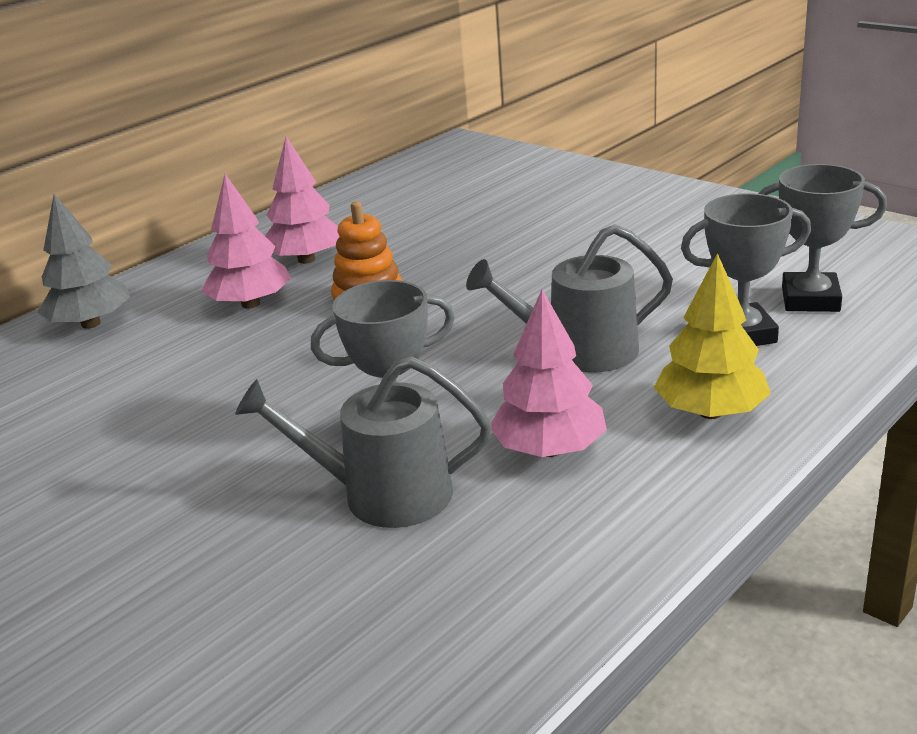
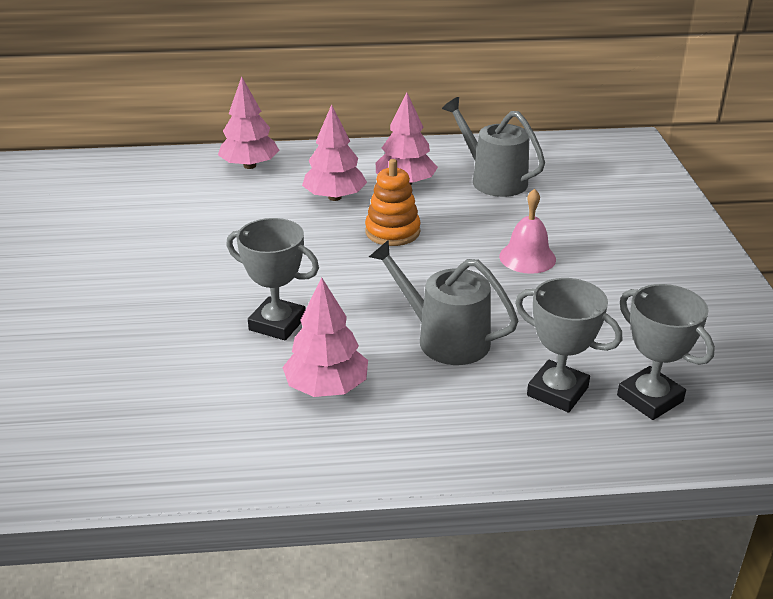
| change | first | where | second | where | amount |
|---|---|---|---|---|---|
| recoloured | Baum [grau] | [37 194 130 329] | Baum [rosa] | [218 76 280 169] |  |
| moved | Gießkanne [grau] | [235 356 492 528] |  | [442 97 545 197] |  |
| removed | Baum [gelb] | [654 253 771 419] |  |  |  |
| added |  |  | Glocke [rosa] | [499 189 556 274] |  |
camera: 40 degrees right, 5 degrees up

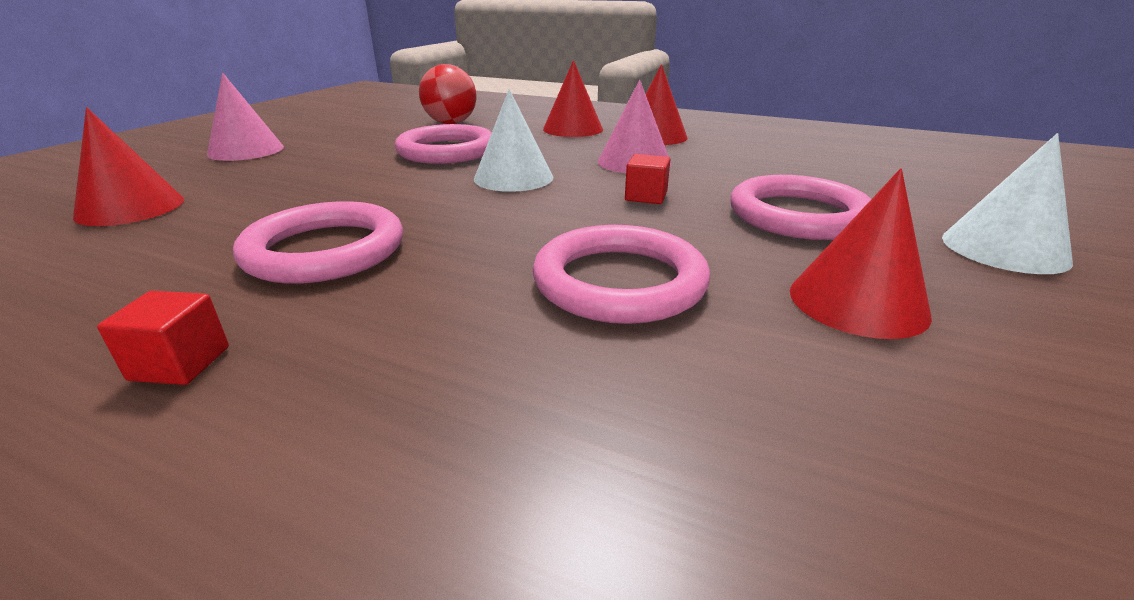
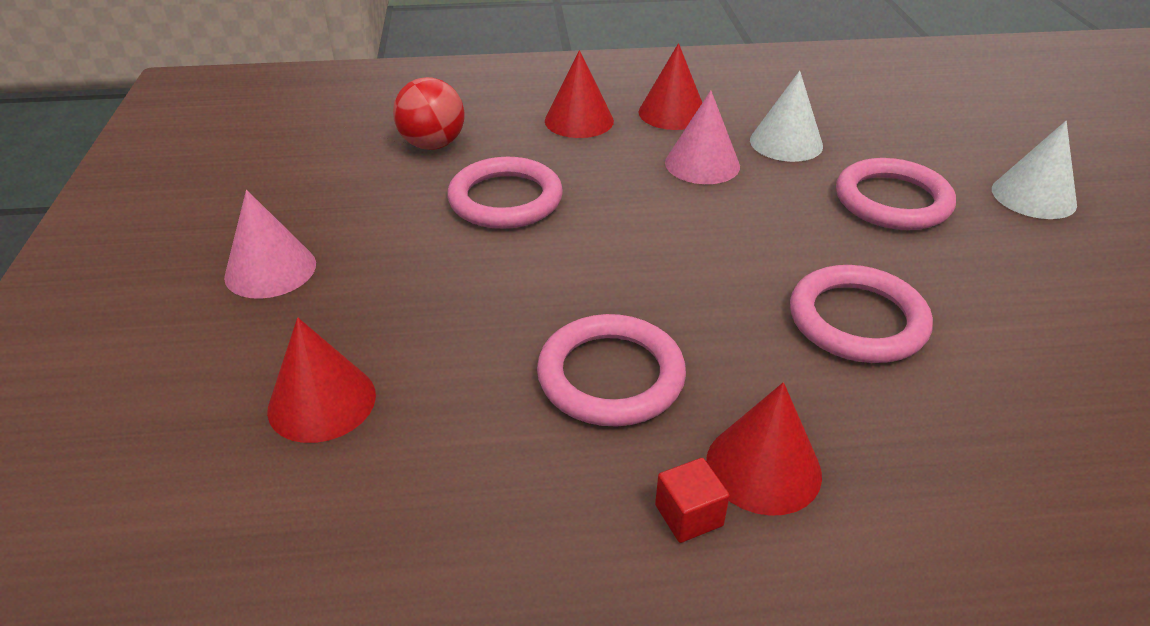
| change | first | where | second | where | amount |
|---|---|---|---|---|---|
| moved | Kegel [weiß] | [474 89 553 192] |  | [750 71 823 162] |  |
| removed | Kubus [rot] | [625 154 671 204] |  |  |  |
| moved | Kegel [rot] | [790 168 932 339] |  | [706 382 822 516] |  |
camera: 30 degrees left, 10 degrees up

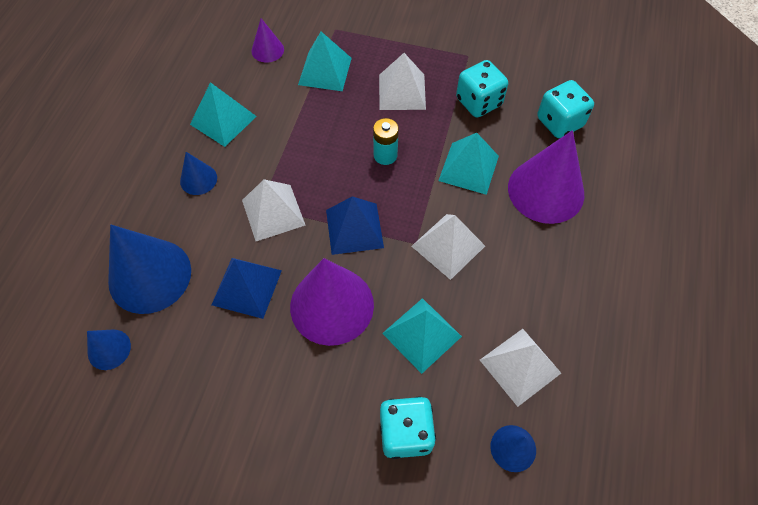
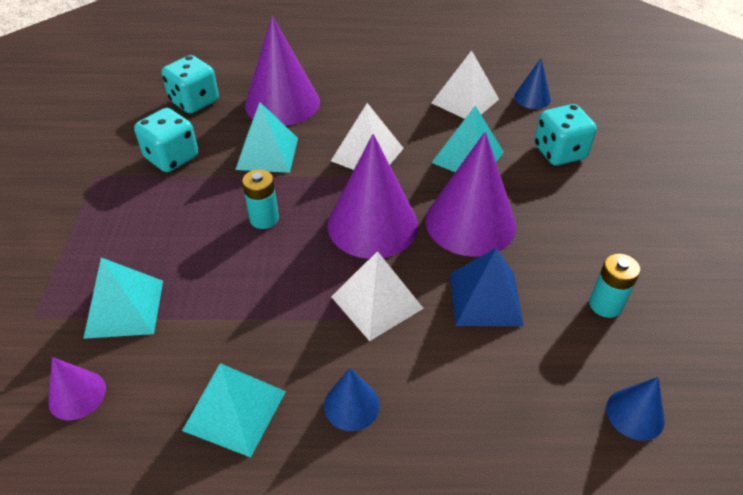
| change | first | where | second | where | amount |
|---|---|---|---|---|---|
| removed | Kegel [blau] | [108 225 191 314] |  |  |  |
| replaced | Pyramide [blau] | [326 196 384 255] | Kegel [lila] | [328 134 418 259] |  |
| removed | Pyramide [weiß] | [379 53 426 110] |  |  |  |
| added |  |  | Batterie [türkis] | [589 254 640 318] |  |
camera: 105 degrees left, 15 degrees down

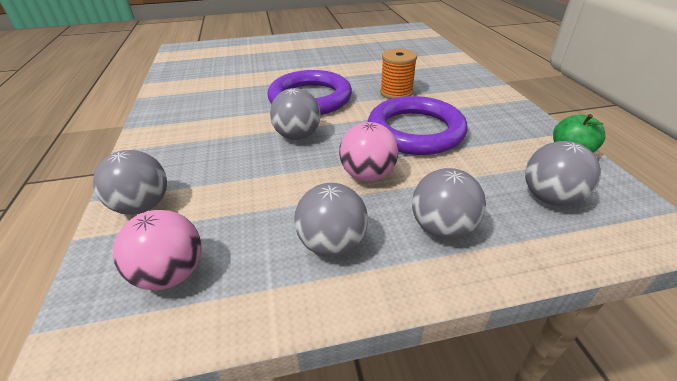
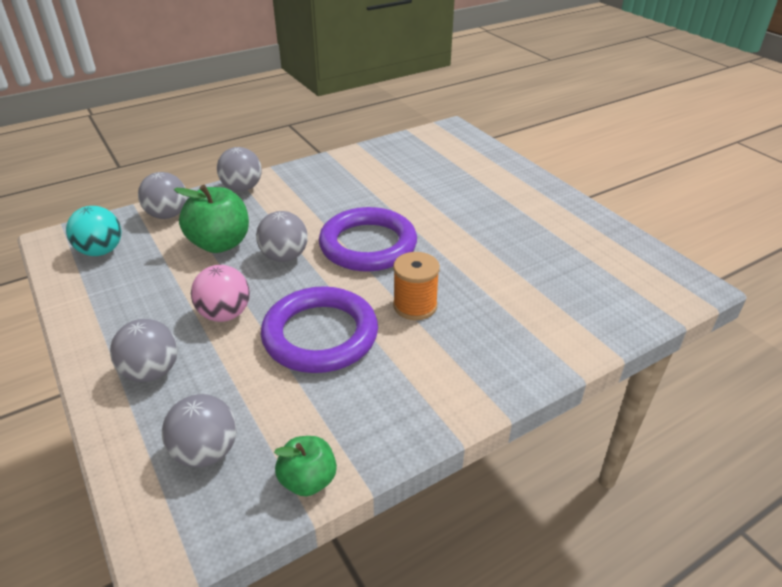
| change | first | where | second | where | amount |
|---|---|---|---|---|---|
| recoloured | Ball [rosa] | [113 210 201 290] | Ball [türkis] | [66 206 122 256] |  |
| moved | Ball [grau] | [294 183 368 257] |  | [217 147 262 191] |  |
| added |  |  | Apfel [grün] | [174 185 249 253] |  |
camera: 70 degrees right, 0 degrees up

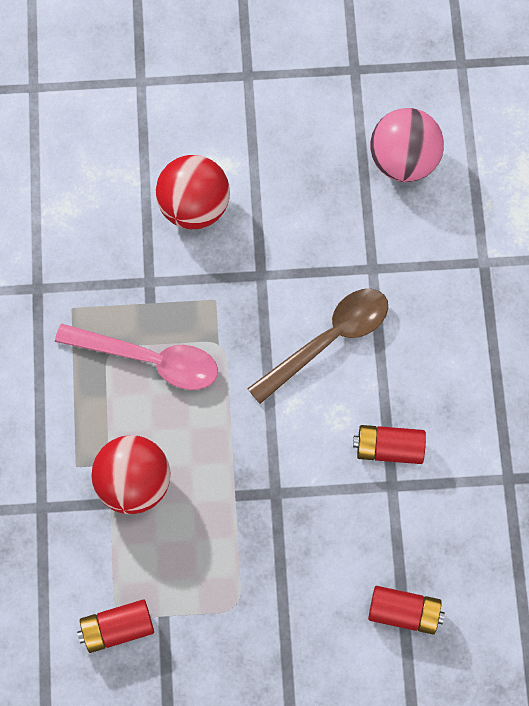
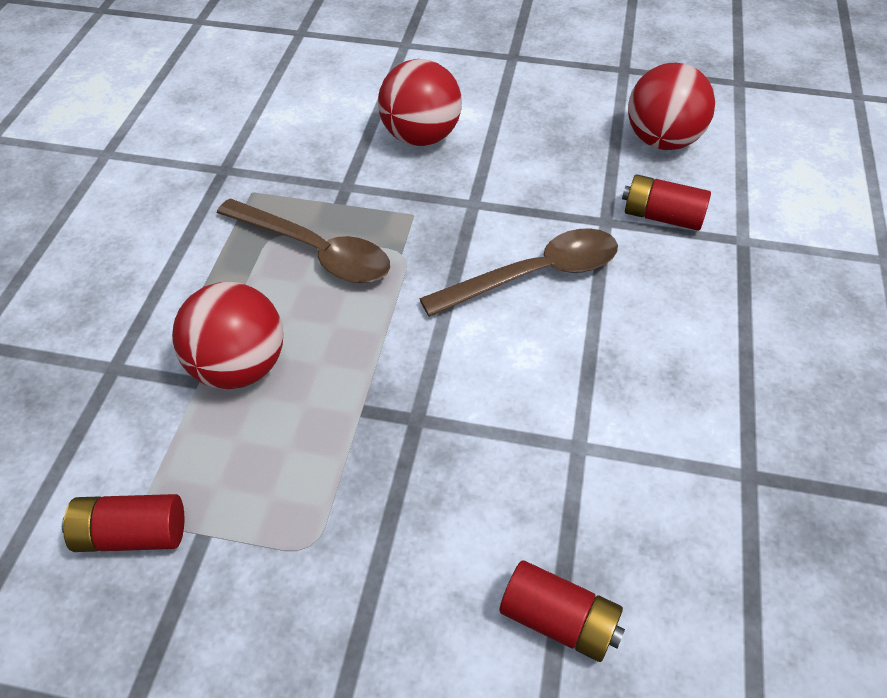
| change | first | where | second | where | amount |
|---|---|---|---|---|---|
| recoloured | Löffel [rosa] | [55 323 218 390] | Löffel [braun] | [217 198 390 283] |  |
| moved | Batterie [rot] | [353 425 426 464] |  | [622 174 711 231] |  |
| recoloured | Ball [rosa] | [370 108 444 182] | Ball [rot] | [628 63 715 150] |  |
camera: 15 degrees right, 20 degrees down

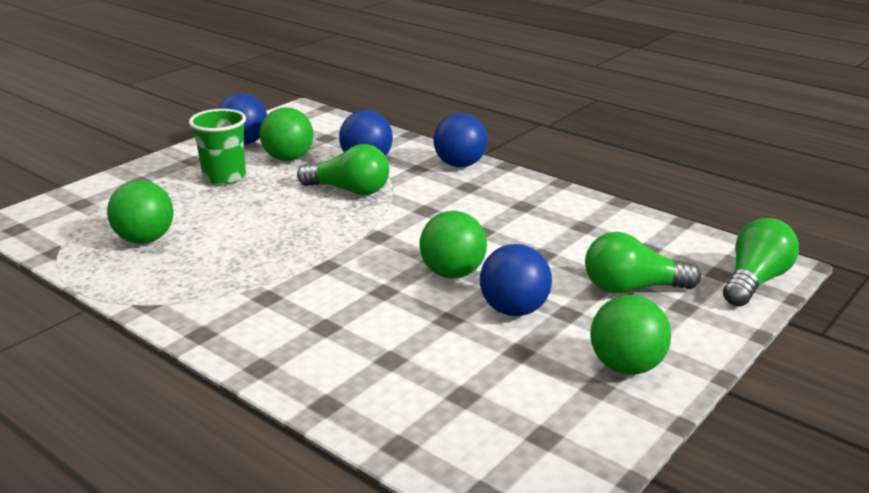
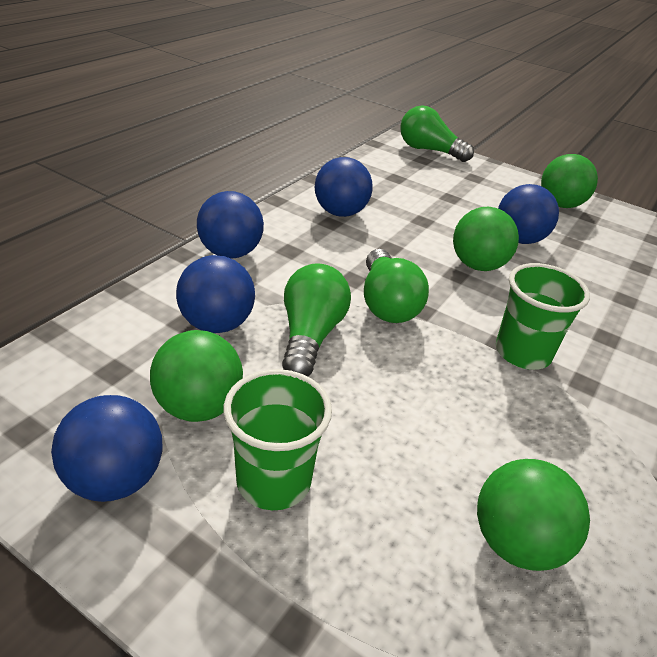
| change | first | where | second | where | amount |
|---|---|---|---|---|---|
| moved | Glühbirne [grün] | [585 232 701 293] |  | [364 249 429 323] |  |
| added |  |  | Ball [blau] | [315 157 373 217] |  |
| added |  |  | Becher [grün] | [496 263 590 370] |  |
camera: 100 degrees left, 10 degrees up

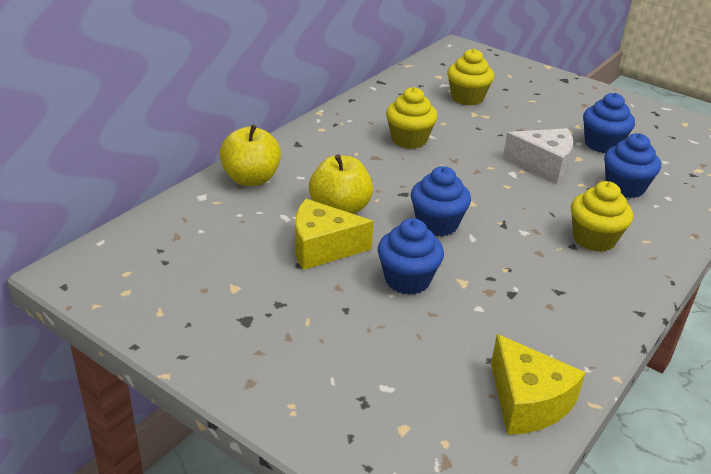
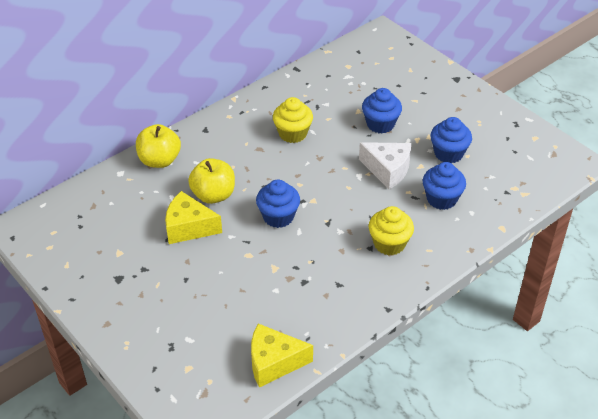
| change | first | where | second | where | amount |
|---|---|---|---|---|---|
| moved | Muffin [blau] | [378 218 444 295] |  | [362 88 402 134] |  |
| removed | Muffin [gelb] | [447 49 494 105] |  |  |  |
| turned | Käse [gelb] | [491 334 586 435] |  | [251 324 313 388] | 105 degrees clockwise |
camera: 15 degrees right, 10 degrees up

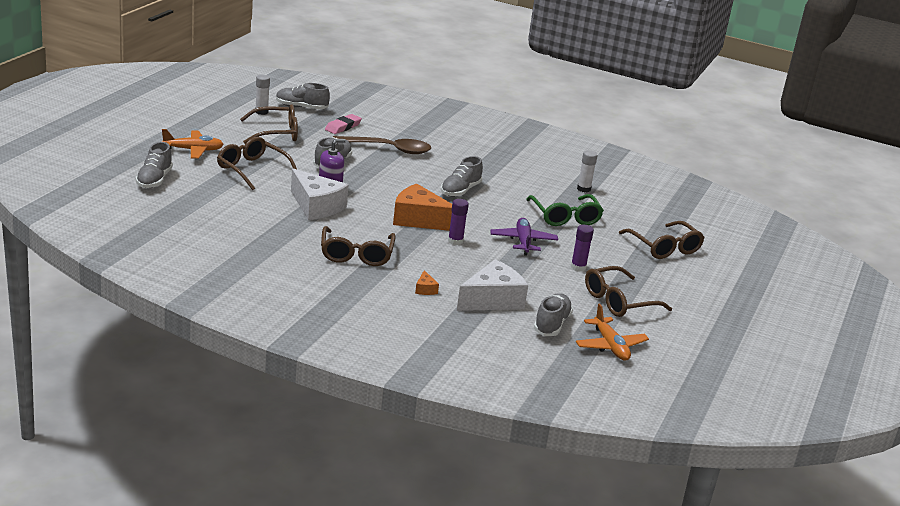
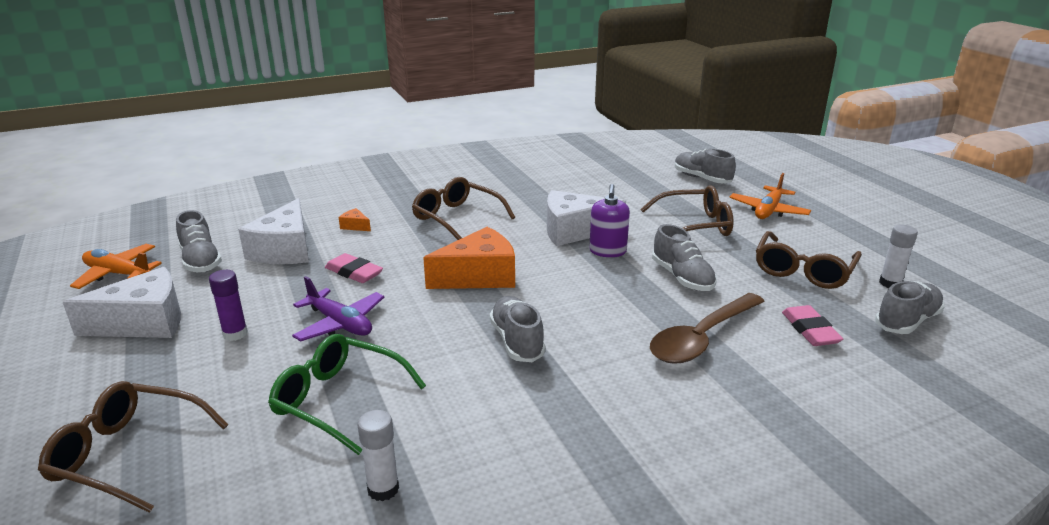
| change | first | where | second | where | amount |
|---|---|---|---|---|---|
| removed | Klebestift [lila] | [448 199 469 245] |  |  |  |
| replaced | Brille [braun] | [585 266 672 317] | Käse [weiß] | [63 267 181 338] |  |
| added |  |  | Radiergummi [rosa] | [325 253 383 283] |  |
camera: 135 degrees right, 0 degrees up

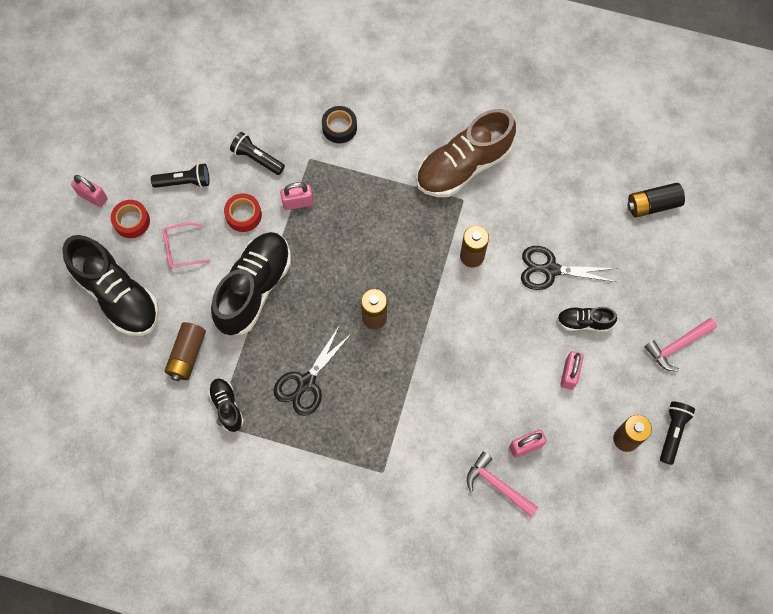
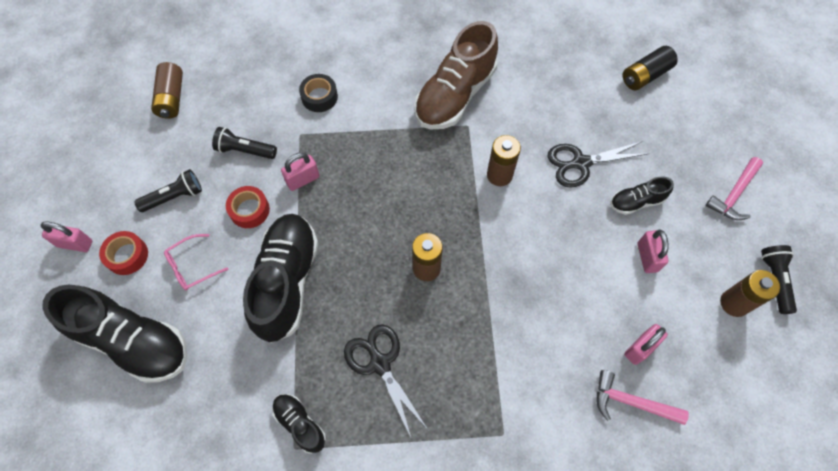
| change | first | where | second | where | amount |
|---|---|---|---|---|---|
| moved | Batterie [braun] | [165 322 206 381] |  | [151 62 183 119] |  |
| turned | Schere [schwarz] | [274 325 352 416] |  | [344 324 429 437] | 135 degrees clockwise |
camera: 20 degrees left, 5 degrees down

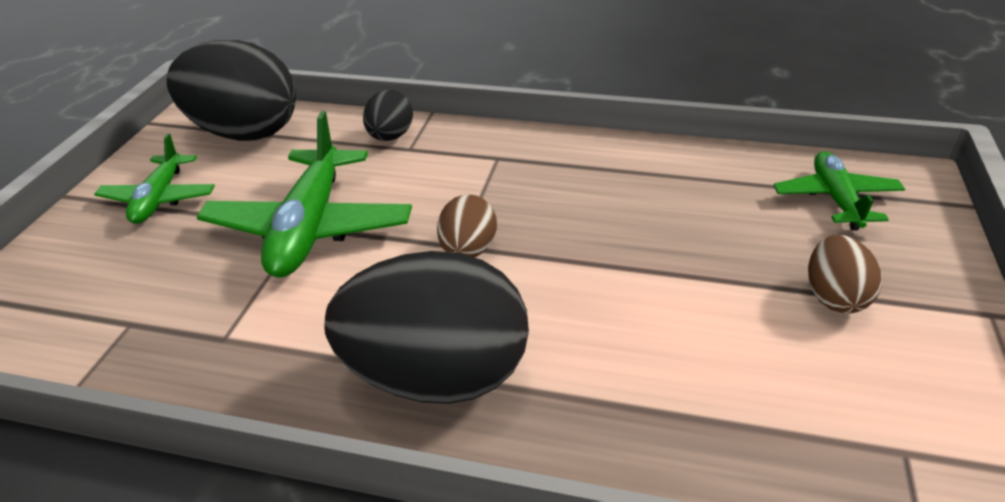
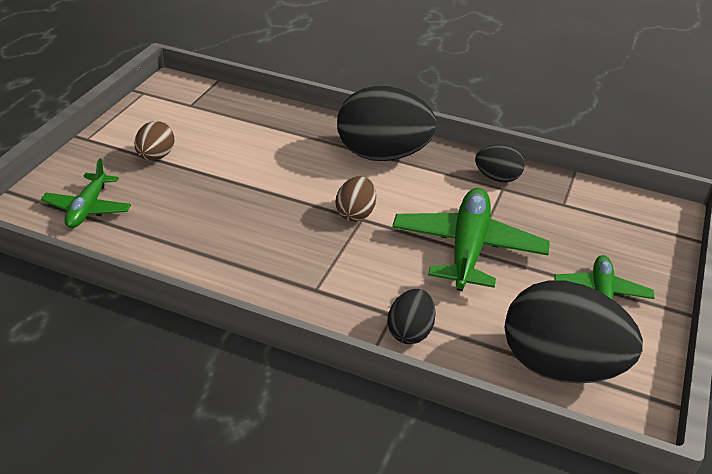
| change | first | where | second | where | amount |
|---|---|---|---|---|---|
| added |  |  | Ei [schwarz] | [475 145 525 182] |  |
camera: 175 degrees left, 0 degrees up

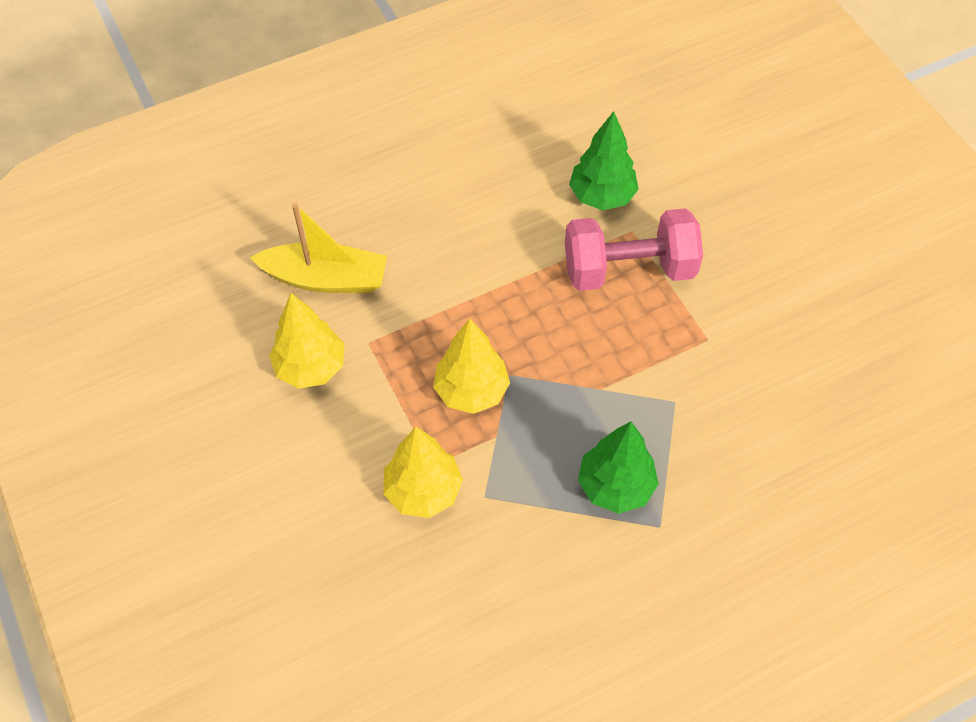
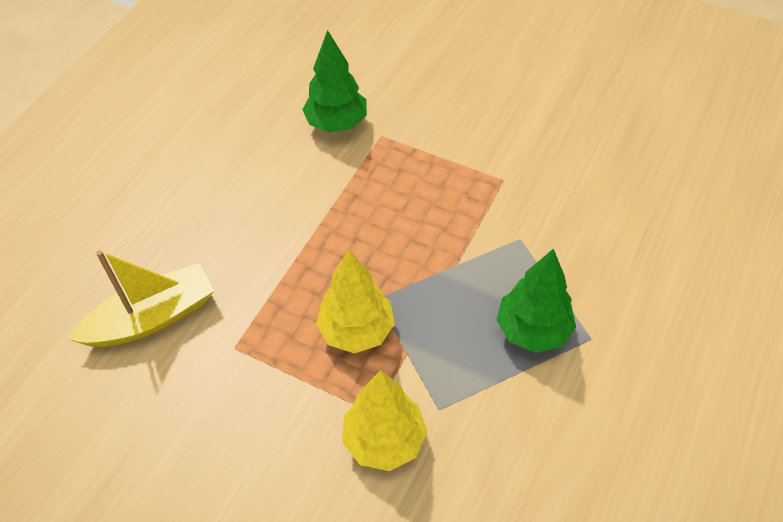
| change | first | where | second | where | amount |
|---|---|---|---|---|---|
| removed | Baum [gelb] | [269 293 344 389] |  |  |  |
| removed | Hantel [rosa] | [565 208 703 291] |  |  |  |
camera: 35 degrees left, 5 degrees down

